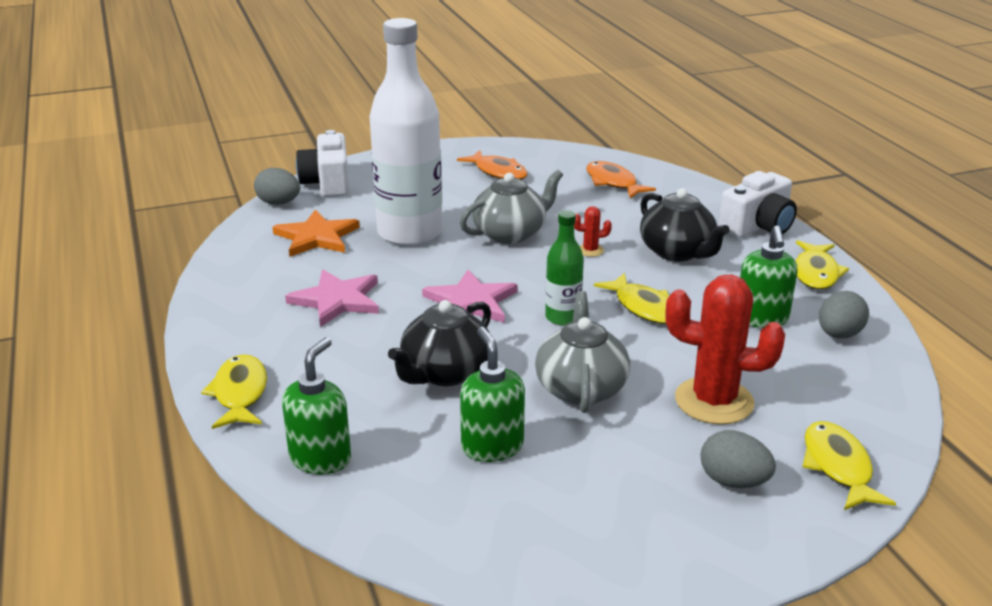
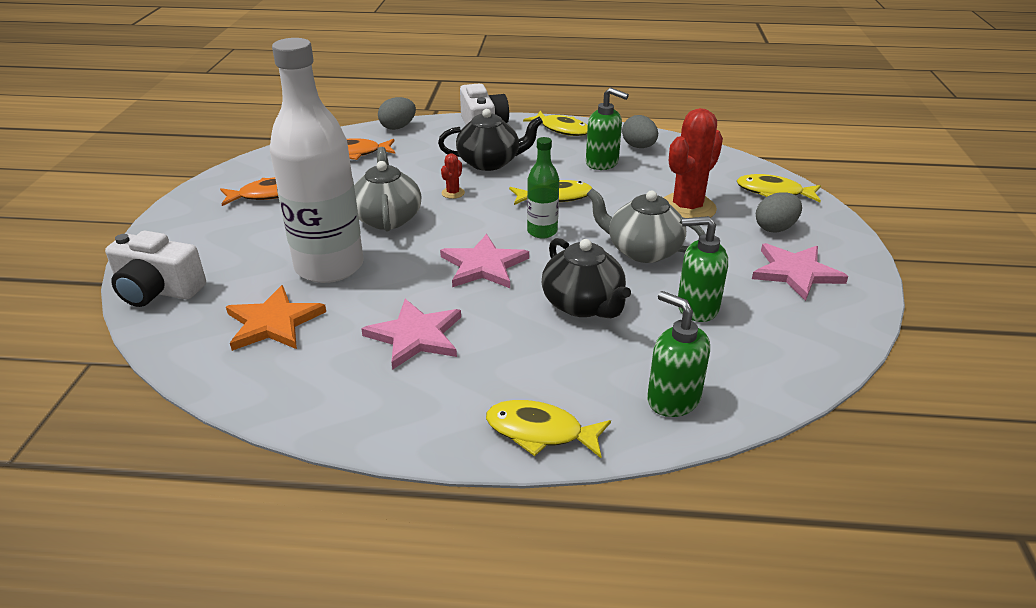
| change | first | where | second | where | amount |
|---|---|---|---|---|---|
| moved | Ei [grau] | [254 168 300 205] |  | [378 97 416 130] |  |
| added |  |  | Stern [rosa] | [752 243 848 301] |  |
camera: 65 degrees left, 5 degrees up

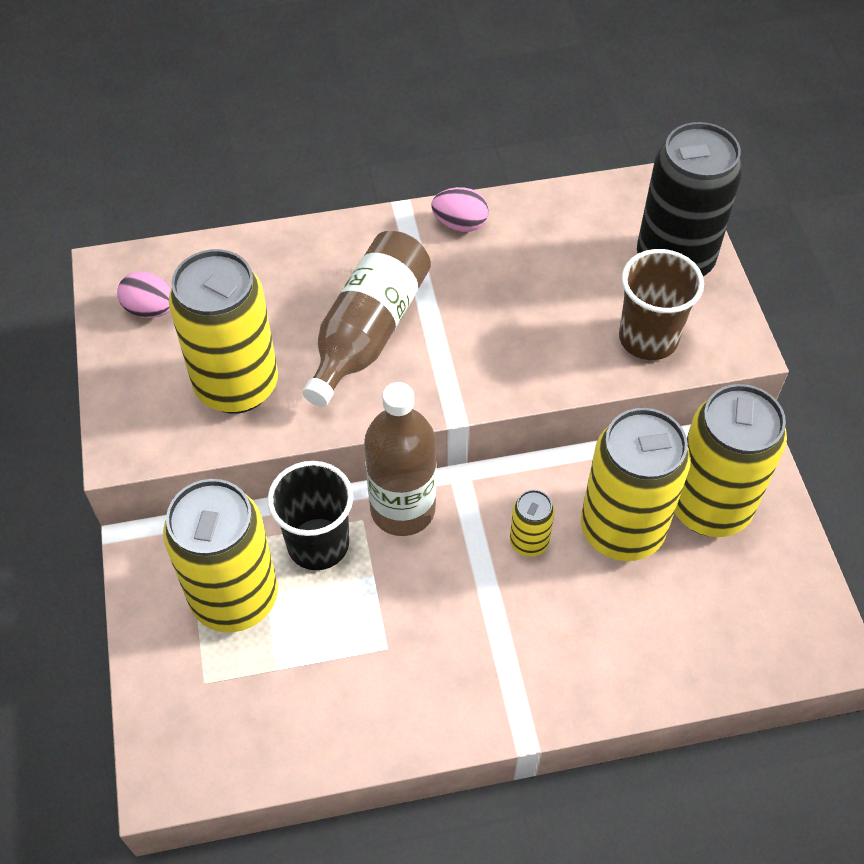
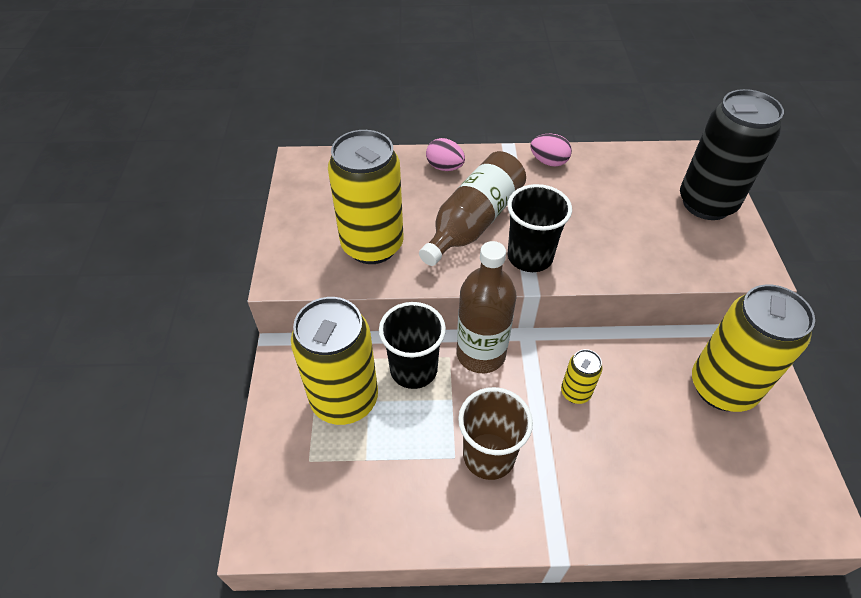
| change | first | where | second | where | amount |
|---|---|---|---|---|---|
| moved | Ei [rosa] | [117 271 171 318] |  | [426 138 465 171] |  |
| removed | Dose [gelb] | [581 408 691 561] |  |  |  |
| moved | Becher [braun] | [619 249 704 360] |  | [458 387 533 480] |  |
| added |  |  | Becher [schwarz] | [507 184 572 272] |  |
camera: 10 degrees right, 5 degrees down

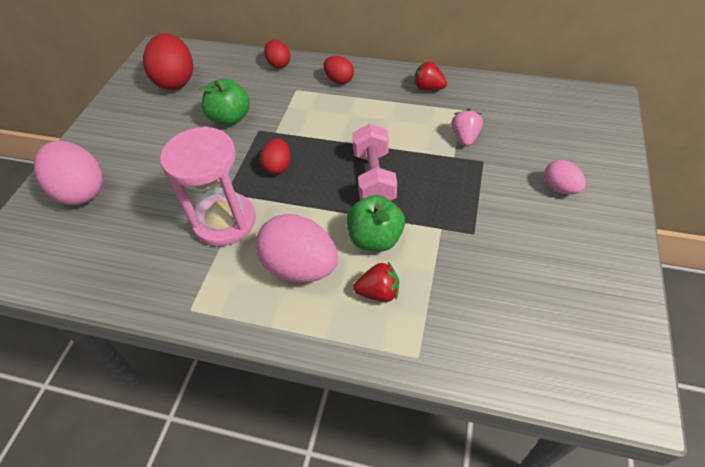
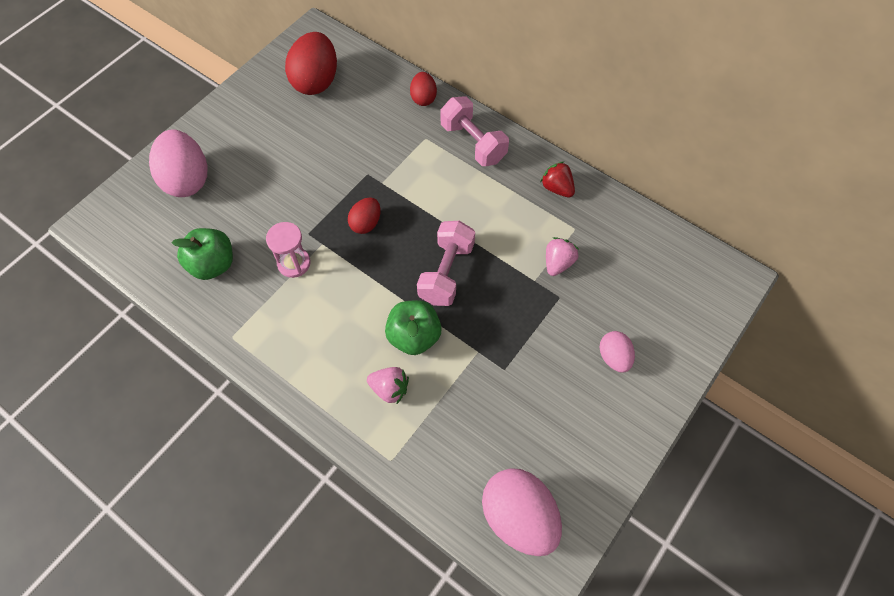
| change | first | where | second | where | amount |
|---|---|---|---|---|---|
| resized | Sanduhr [rosa] | [160 126 256 246] |  | [266 222 311 278] | x0.55 |
| moved | Apfel [grün] | [199 79 250 126] |  | [172 228 233 280] |  |
| moved | Ei [rosa] | [255 214 338 282] |  | [482 468 562 556] |  |
| replaced | Ei [rot] | [323 56 354 84] | Hantel [rosa] | [440 96 509 166] |  |
| recoloured | Erdbeere [rot] | [353 262 399 302] | Erdbeere [rosa] | [367 367 409 404] |  |
camera: 20 degrees right, 10 degrees up

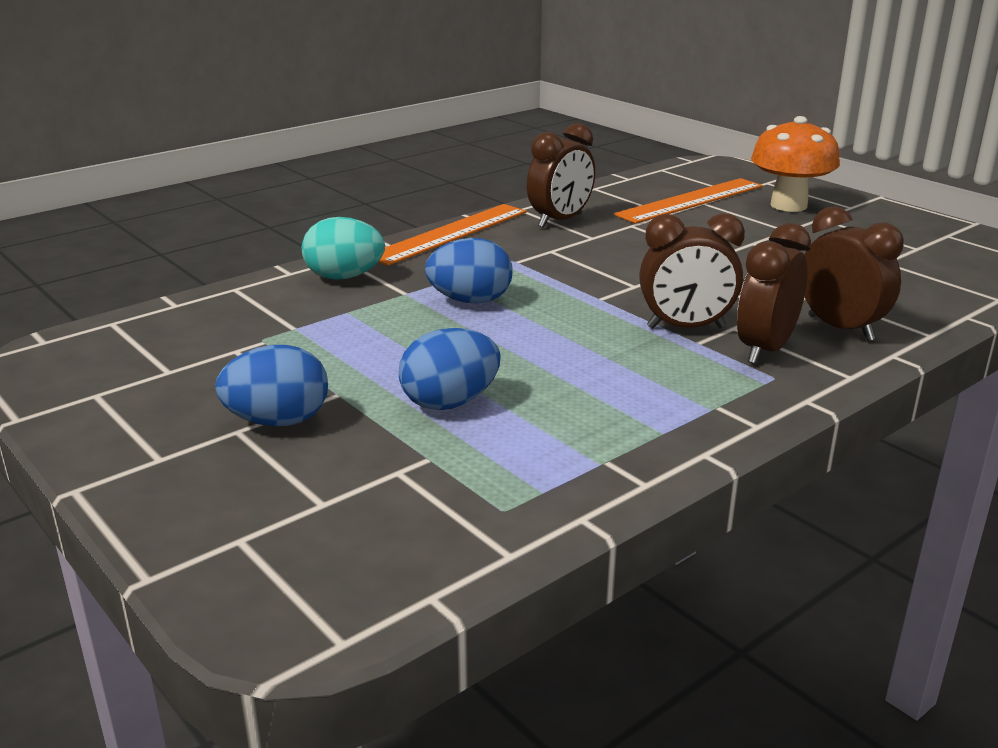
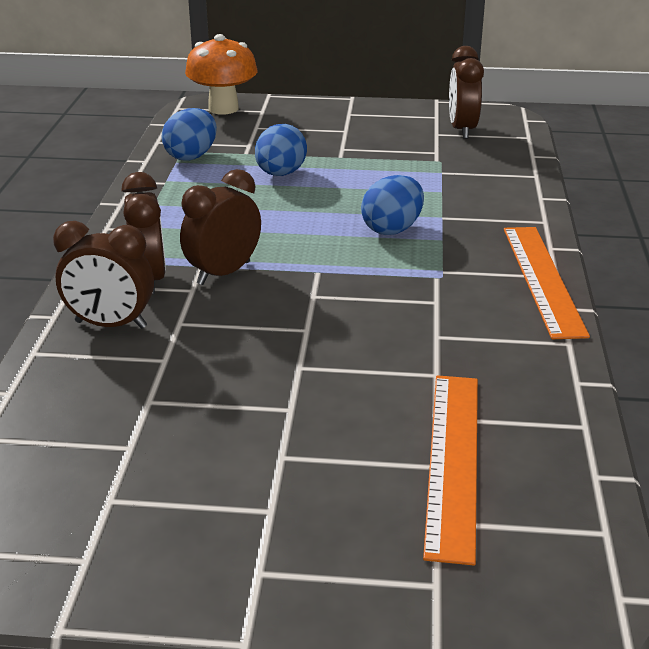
| change | first | where | second | where | amount |
|---|---|---|---|---|---|
| moved | Ei [blau] | [215 345 328 426] |  | [162 108 217 161] |  |
| removed | Ei [türkis] | [302 217 385 280] |  |  |  |
| moved | Wecker [braun] | [527 123 595 228] |  | [449 46 484 139] |  |
| moved | Pilz [orange] | [751 116 840 212] |  | [185 34 258 114] |  |
camera: 135 degrees right, 5 degrees up

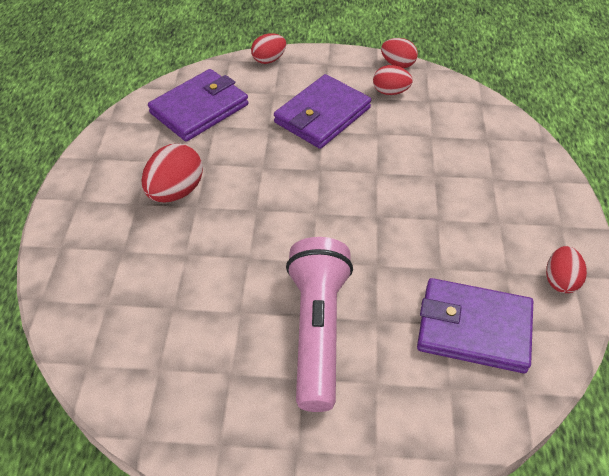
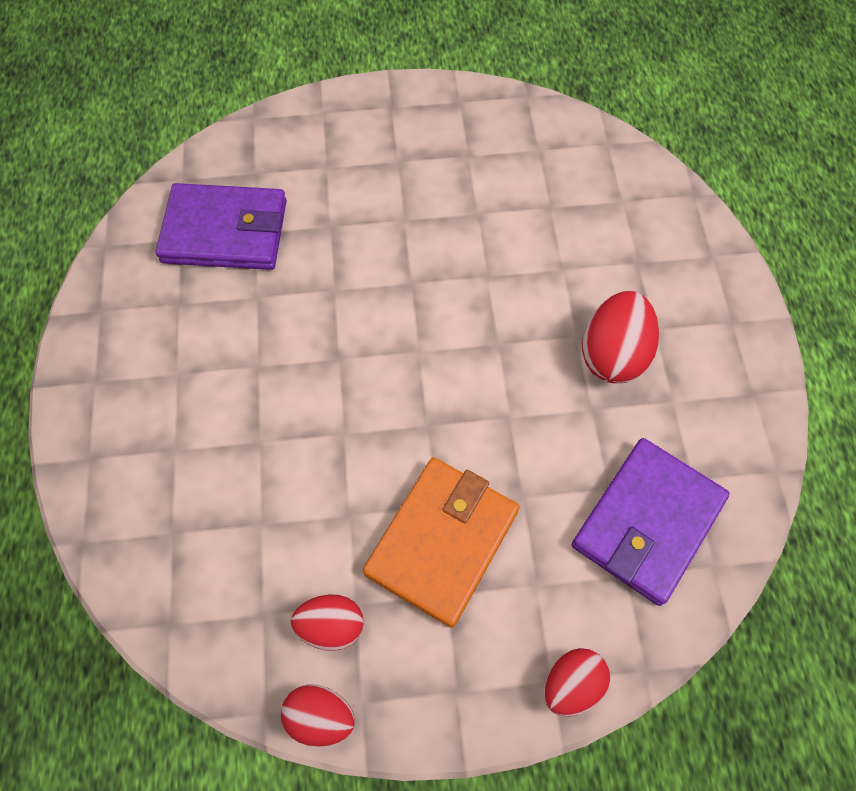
| change | first | where | second | where | amount |
|---|---|---|---|---|---|
| recoloured | Geldbörse [lila] | [274 74 371 149] | Geldbörse [orange] | [363 457 519 628] |  |
| removed | Taschenlampe [rosa] | [286 237 353 412] |  |  |  |
| removed | Ei [rot] | [546 246 587 293] |  |  |  |
camera: 170 degrees right, 15 degrees up

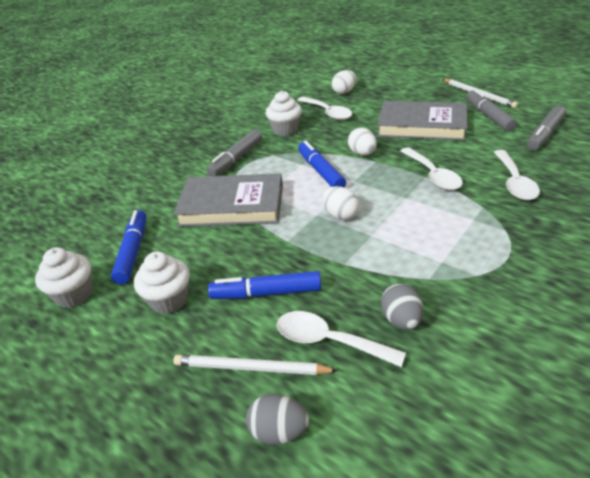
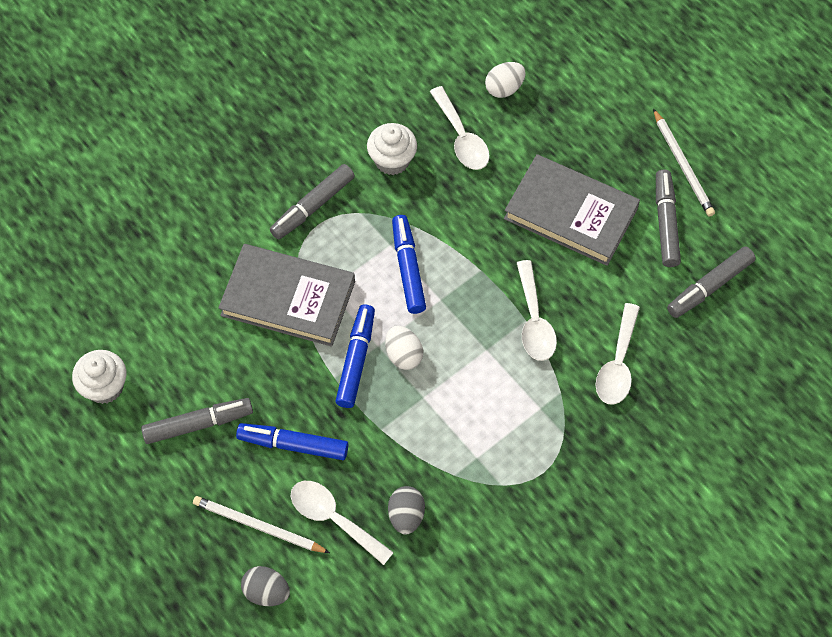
| change | first | where | second | where | amount |
|---|---|---|---|---|---|
| moved | Filzstift [blau] | [111 210 147 284] |  | [335 304 375 408] |  |
| replaced | Muffin [weiß] | [134 252 190 314] | Filzstift [grau] | [141 398 253 444] |  |
| removed | Ei [weiß] | [348 128 377 156] |  |  |  |
camera: 10 degrees right, 25 degrees up

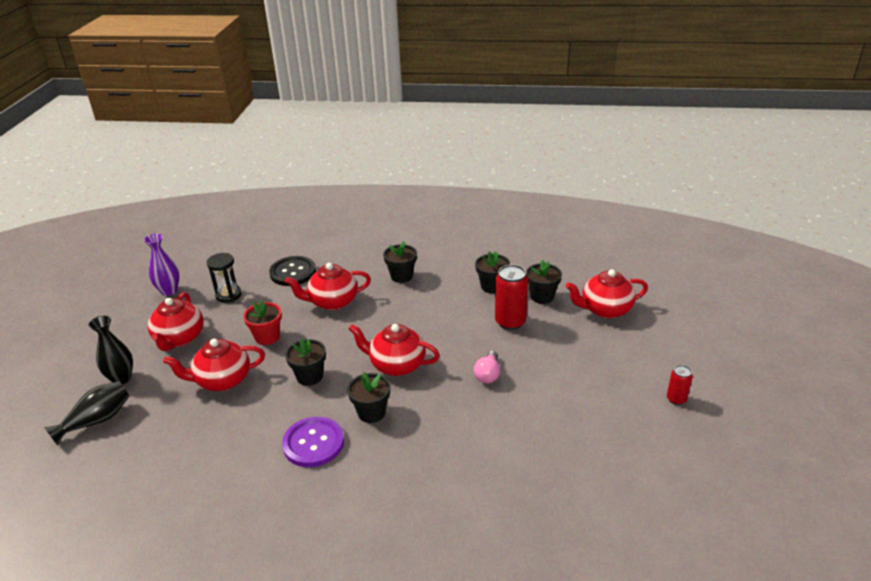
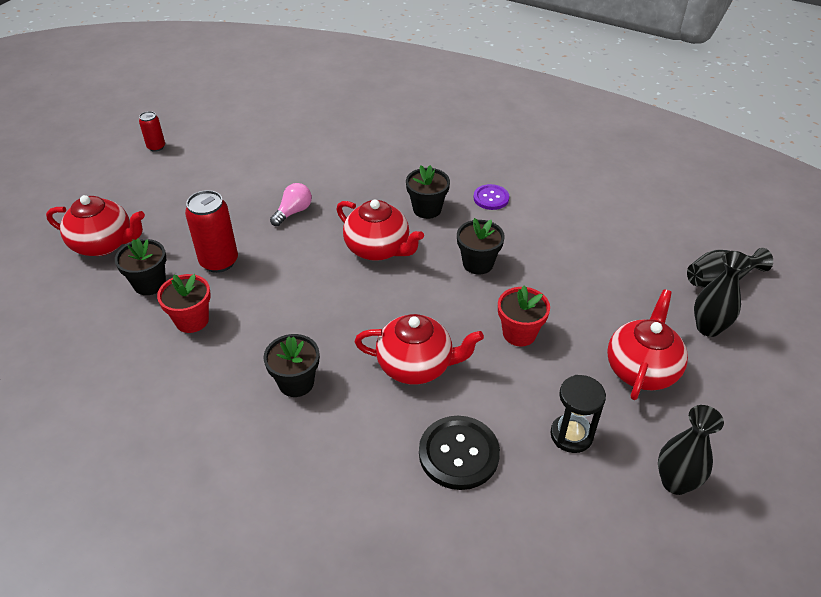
| change | first | where | second | where | amount |
|---|---|---|---|---|---|
| recoloured | Vase [lila] | [144 234 179 296] | Vase [schwarz] | [658 405 724 495] |  |
| removed | Teekanne [rot] | [163 339 265 391] |  |  |  |
| resized | Knopf [lila] | [282 417 344 467] |  | [473 184 509 210] | x0.60 |
| recoloured | Blumentopf [schwarz] | [475 251 510 293] | Blumentopf [rot] | [157 274 211 333] |  |
camera: 160 degrees left, 10 degrees up

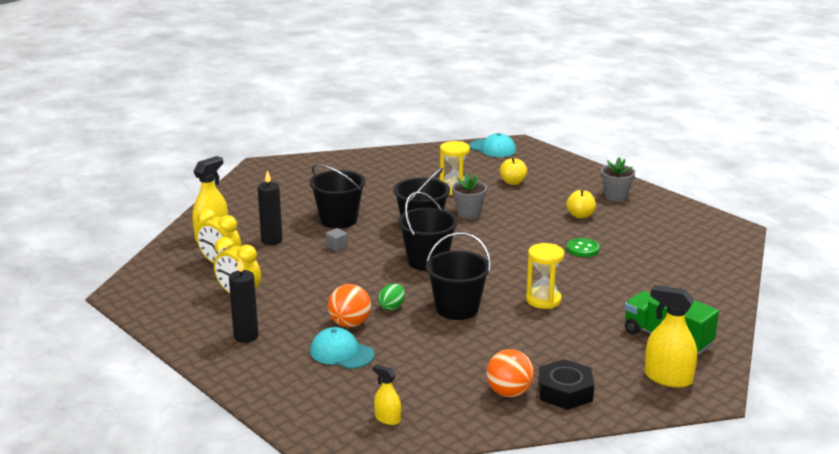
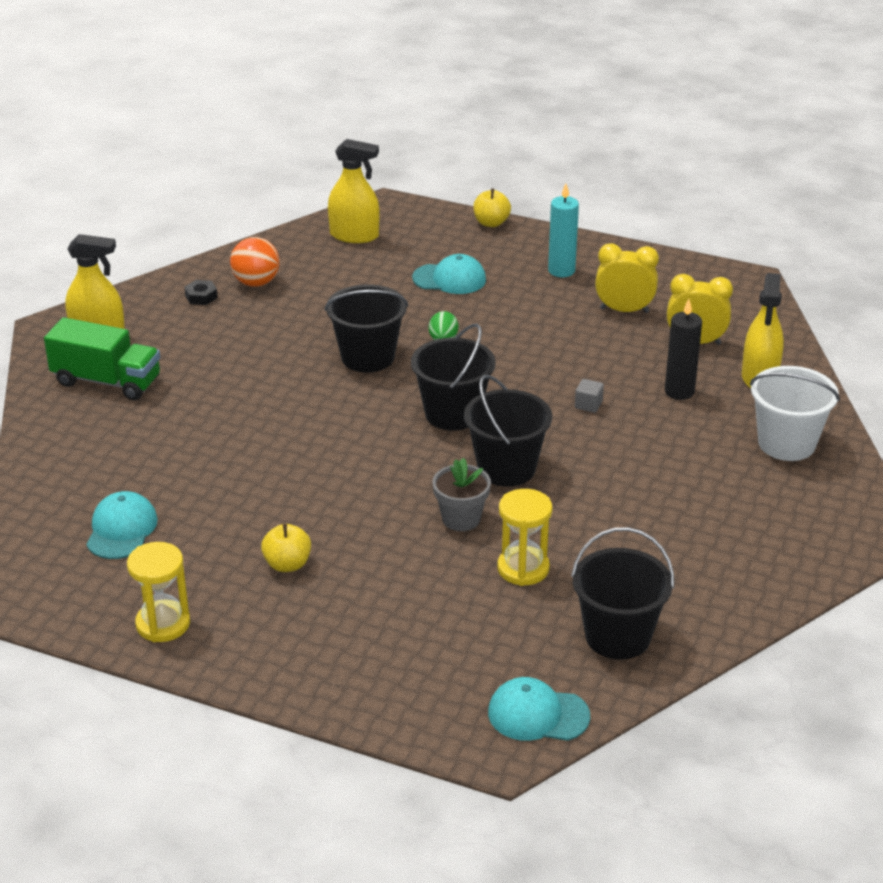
| change | first | where | second | where | amount |
|---|---|---|---|---|---|
| recoloured | Kerze [schwarz] | [229 259 258 343] | Kerze [türkis] | [548 183 579 277] |  |
| moved | Eimer [schwarz] | [310 164 366 228] |  | [571 527 674 660] |  |
| removed | Ball [orange] | [328 284 371 327] |  |  |  |
| resized | Sprühflasche [gelb] | [373 364 401 425] |  | [328 139 379 243] | x1.78 |
| moved | Apfel [gelb] | [500 157 527 185] |  | [473 188 511 227] |  |
| moved | Sanduhr [gelb] | [526 243 564 309] |  | [127 542 190 642] |  |
| resized | Sechskantmutter [schwarz] | [538 359 594 410] |  | [184 280 218 305] | x0.52 |
| removed | Knopf [grün] | [567 238 600 257] |  |  |  |
| removed | Blumentopf [grau] | [601 157 635 201] |  |  |  |
| added |  |  | Kappe [türkis] | [86 491 158 559] |  |
| added |  |  | Eimer [weiß] | [750 366 840 461] |  |
camera: 155 degrees right, 10 degrees up

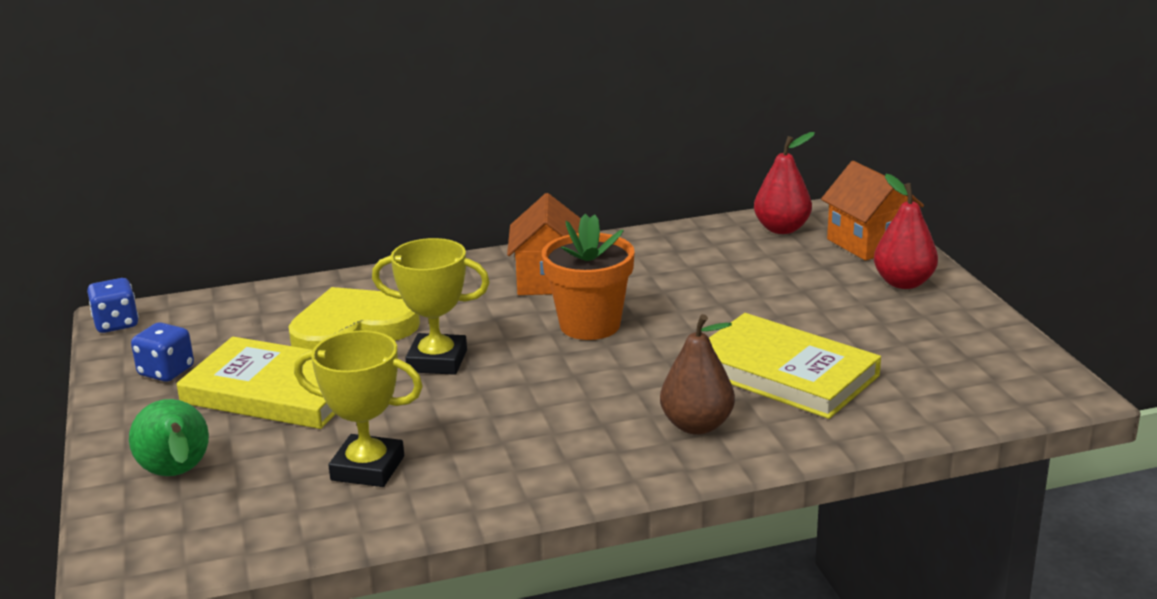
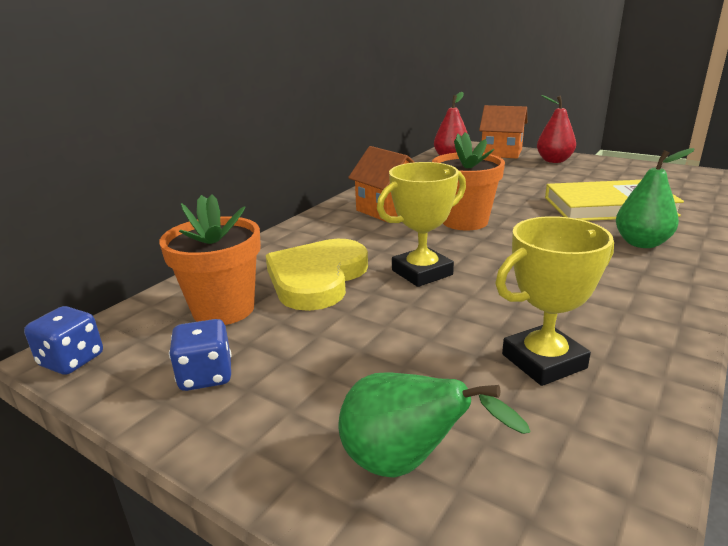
| change | first | where | second | where | amount |
|---|---|---|---|---|---|
| removed | Buch [gelb] | [177 337 335 429] |  |  |  |
| recoloured | Birne [braun] | [660 314 735 435] | Birne [grün] | [616 148 694 248] |  |
| added |  |  | Blumentopf [orange] | [159 194 261 325] |  |
camera: 40 degrees left, 0 degrees up

